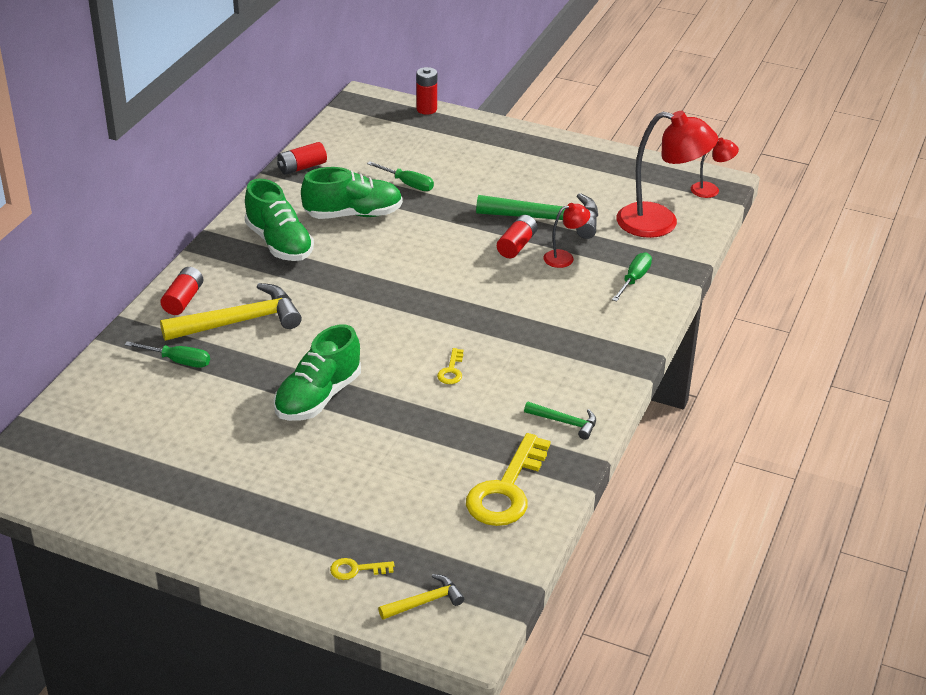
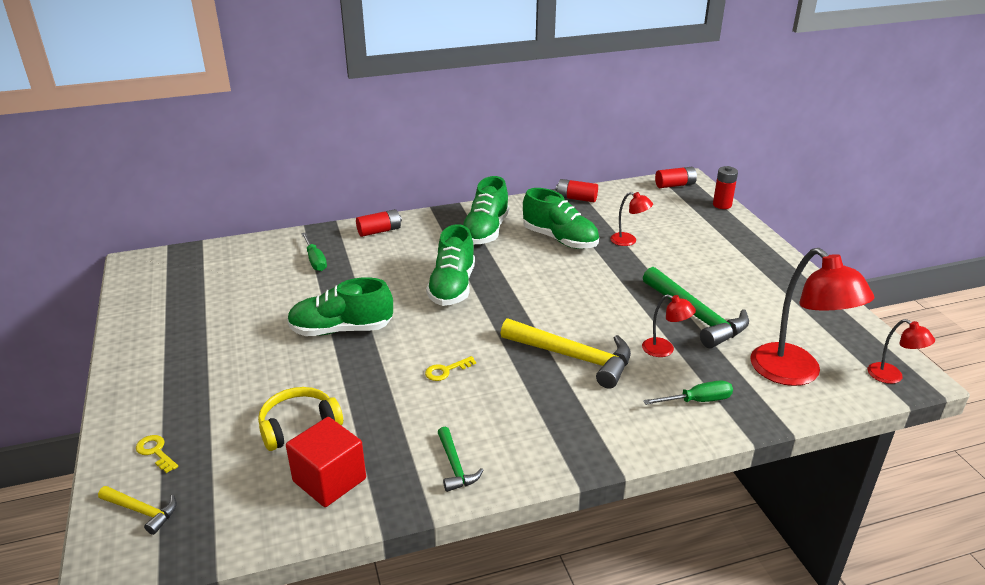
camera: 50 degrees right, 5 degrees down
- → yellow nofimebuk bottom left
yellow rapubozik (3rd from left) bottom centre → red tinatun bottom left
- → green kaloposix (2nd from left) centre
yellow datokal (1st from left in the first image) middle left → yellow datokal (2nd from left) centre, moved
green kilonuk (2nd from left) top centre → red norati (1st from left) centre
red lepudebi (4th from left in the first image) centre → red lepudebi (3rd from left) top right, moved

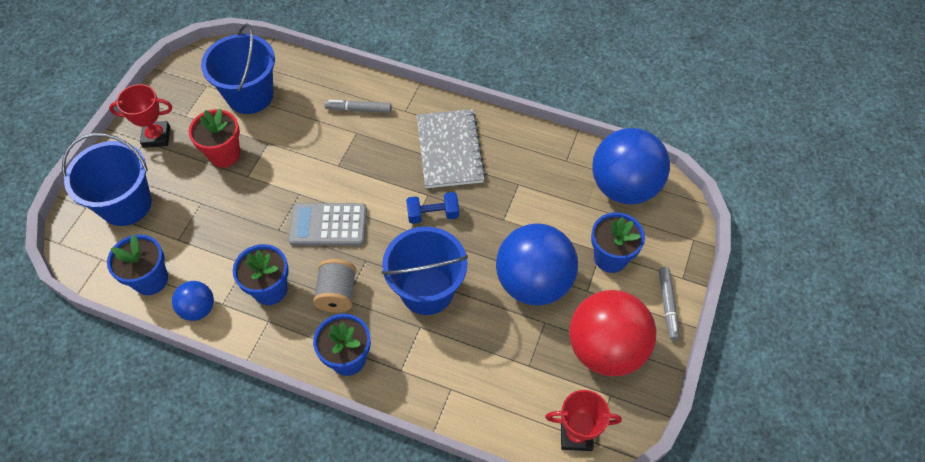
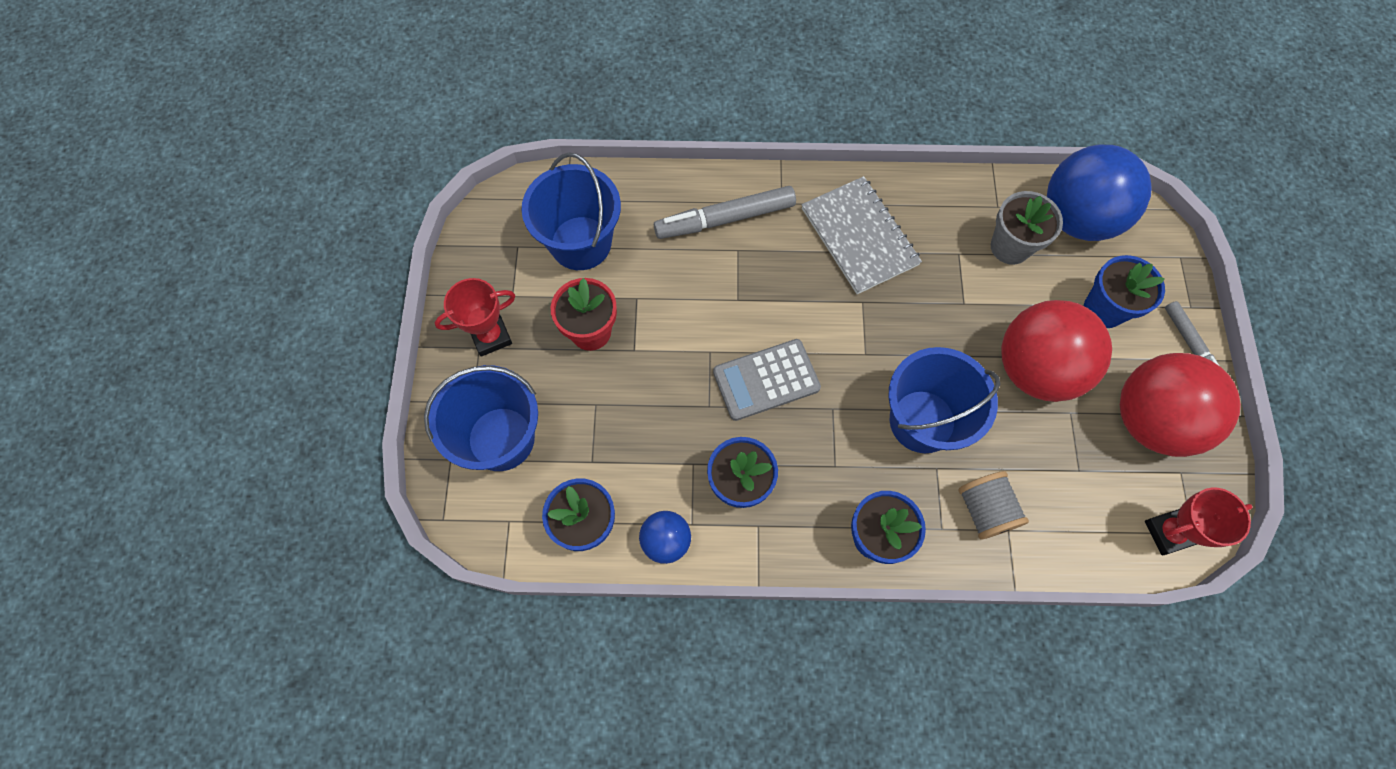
camera: 20 degrees left, 10 degrees up
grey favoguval (1st from left) top centre, x1.67
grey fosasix centre → grey fosasix middle right, moved
- → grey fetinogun top right
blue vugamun (2nd from left) centre → red vugamun (1st from left) middle right
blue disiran centre → -

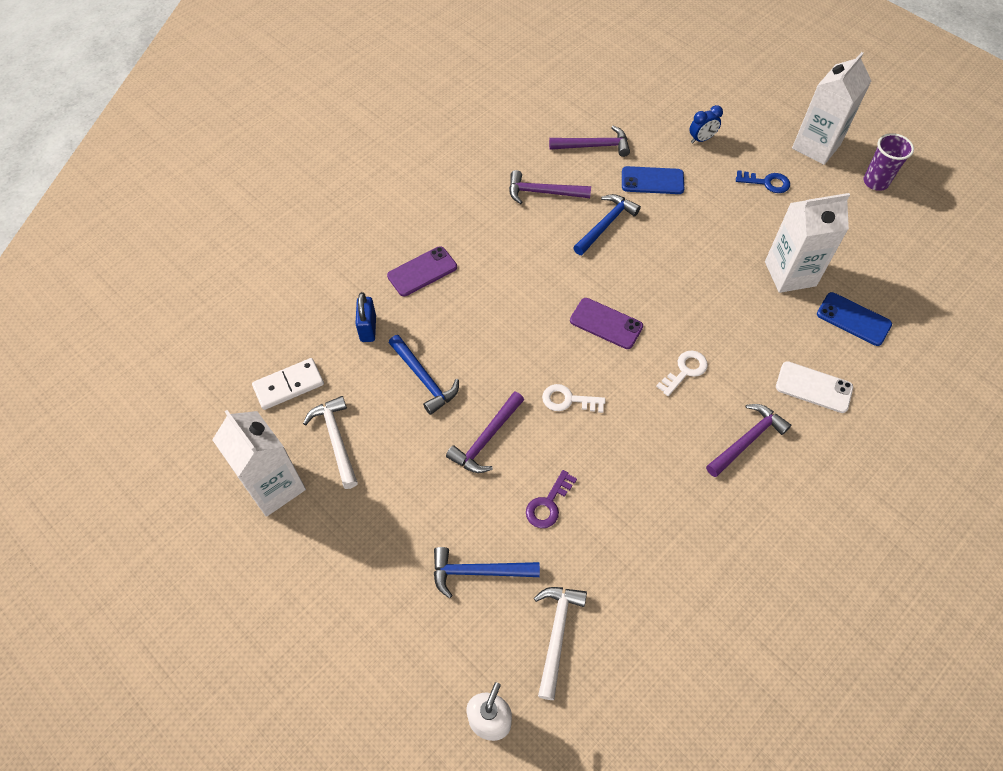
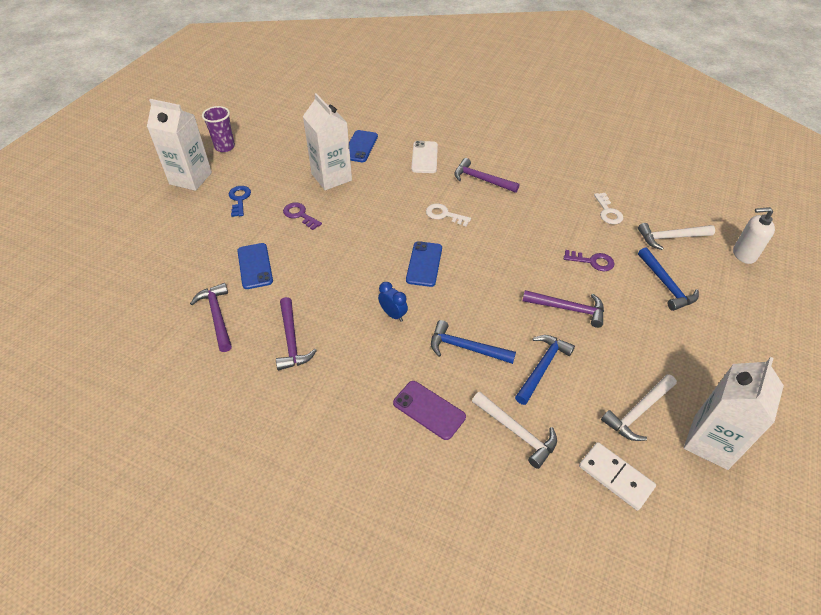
camera: 110 degrees left, 10 degrees down
- → purple rapubozik (1st from left) centre
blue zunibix top right → blue zunibix centre, moved
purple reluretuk (2nd from left) centre → blue reluretuk (3rd from left) centre
blue datokal (3rd from left in the first image) top centre → blue datokal (1st from left) centre, moved
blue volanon centre → white datokal (1st from left) bottom centre
white rapubozik (1st from left in the first image) centre → white rapubozik (2nd from left) middle right, moved

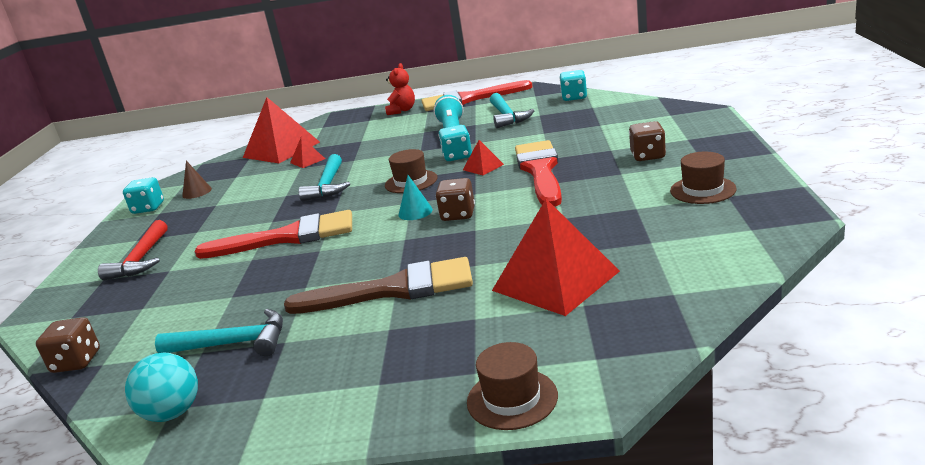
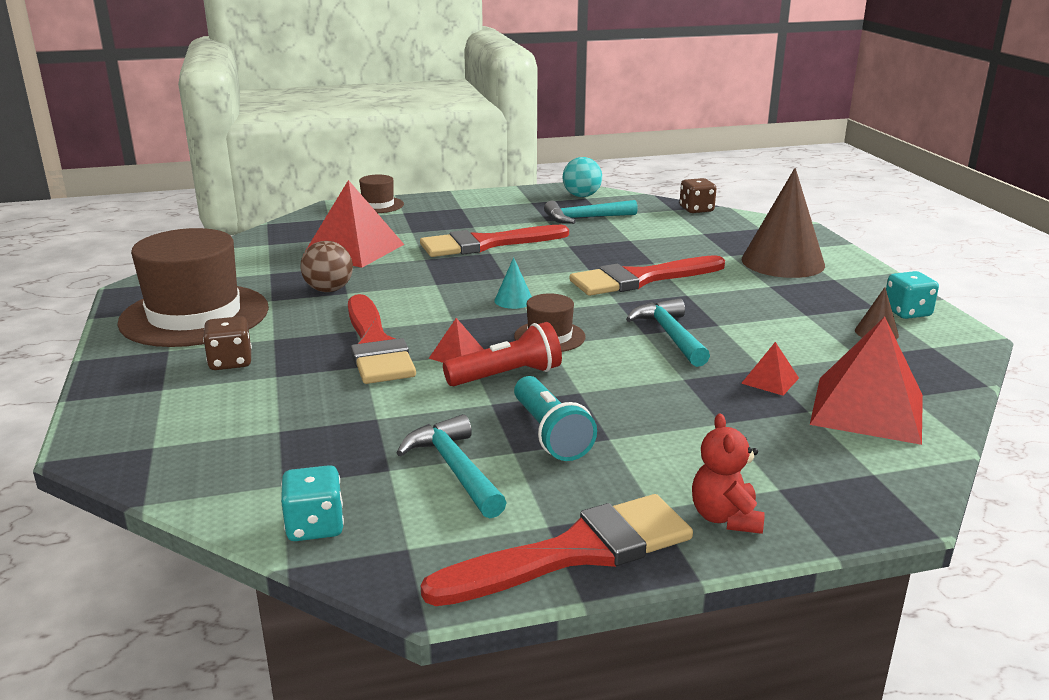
camera: 160 degrees right, 0 degrees up
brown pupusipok (3rd from left in the first image) middle right → brown pupusipok (1st from left) middle left, x2.11
- → brown vugamun middle left
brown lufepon centre → red lufepon (2nd from left) centre
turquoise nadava (2nd from left) top centre → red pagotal centre
red datokal middle left → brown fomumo (1st from left) top right
brown nadava (2nd from left) centre → -

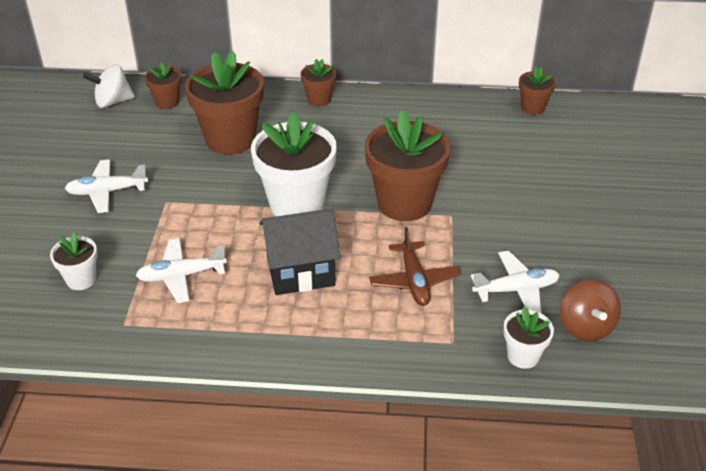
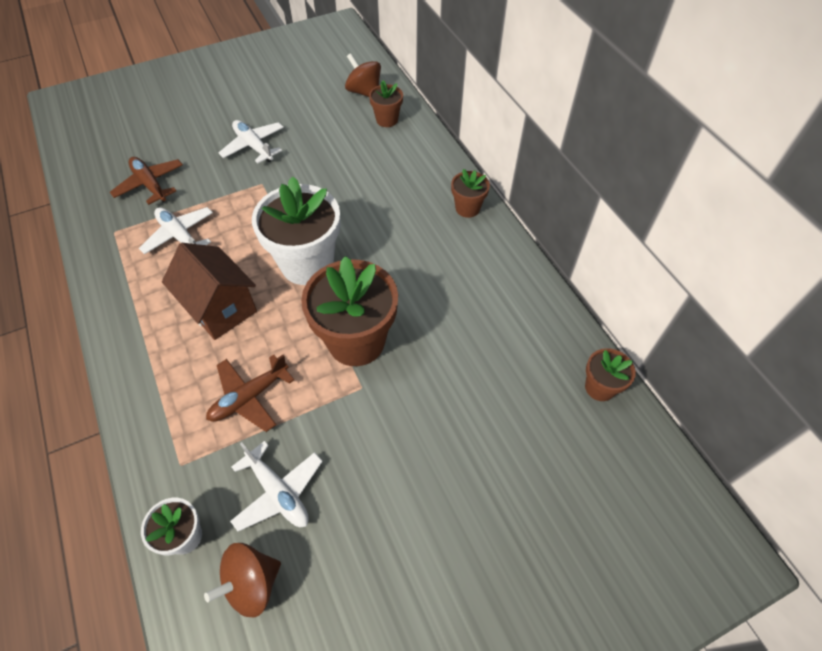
camera: 60 degrees right, 15 degrees up
white fetinogun (1st from left) middle left → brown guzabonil (1st from left) top left
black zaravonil centre → brown zaravonil middle left
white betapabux top left → brown betapabux (2nd from left) top centre
brown fetinogun (2nd from left) top left → -

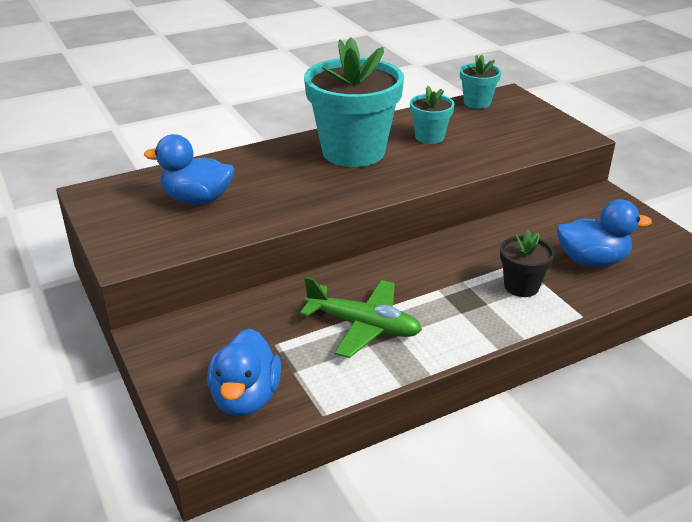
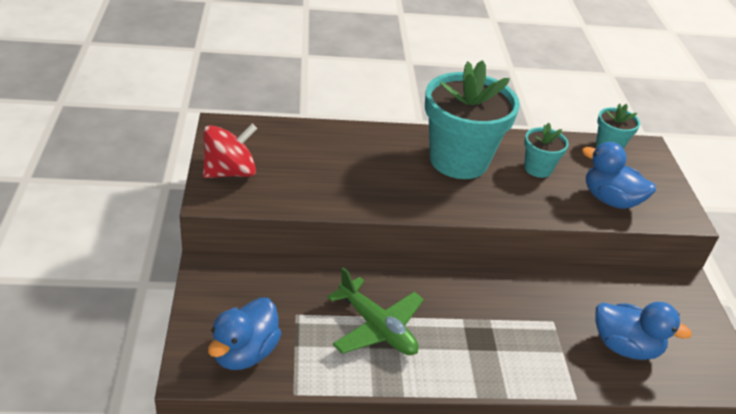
camera: 20 degrees right, 5 degrees up
- → red betapabux middle left
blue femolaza (1st from left in the first image) top left → blue femolaza (2nd from left) middle right, moved
black fetinogun middle right → -

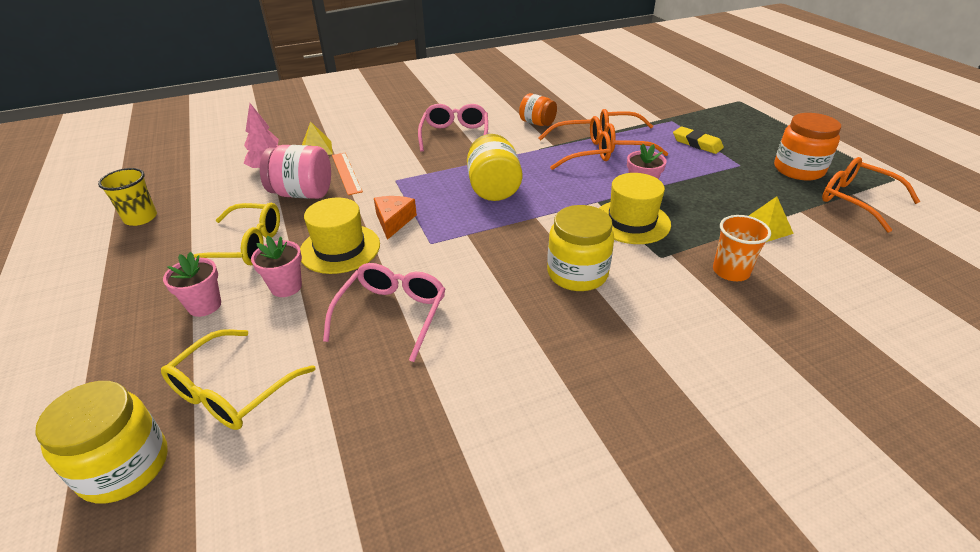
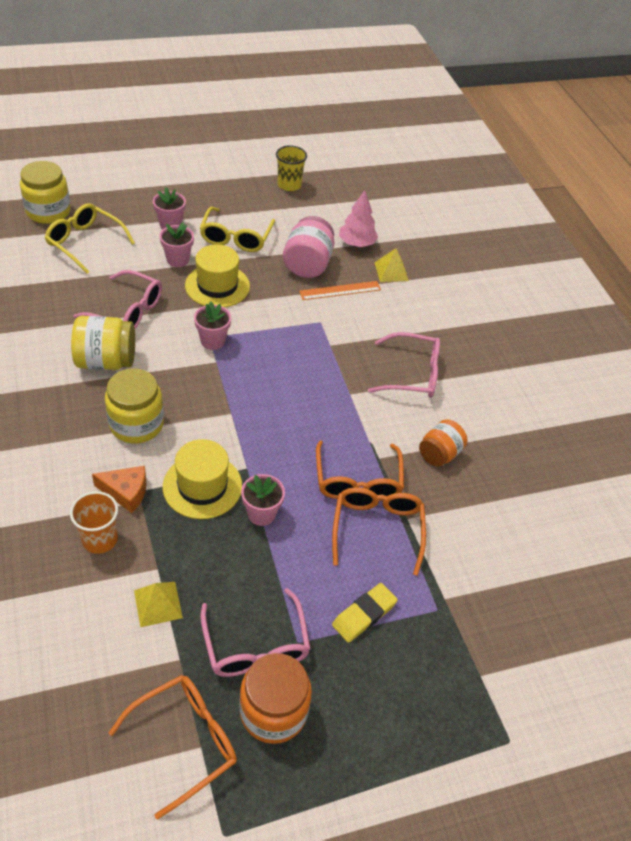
camera: 90 degrees right, 10 degrees up
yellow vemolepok (2nd from left) top centre → yellow vemolepok (2nd from left) middle left, moved
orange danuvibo centre → orange danuvibo middle left, moved
- → pink fetinogun (3rd from left) centre
- → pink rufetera (2nd from left) bottom centre

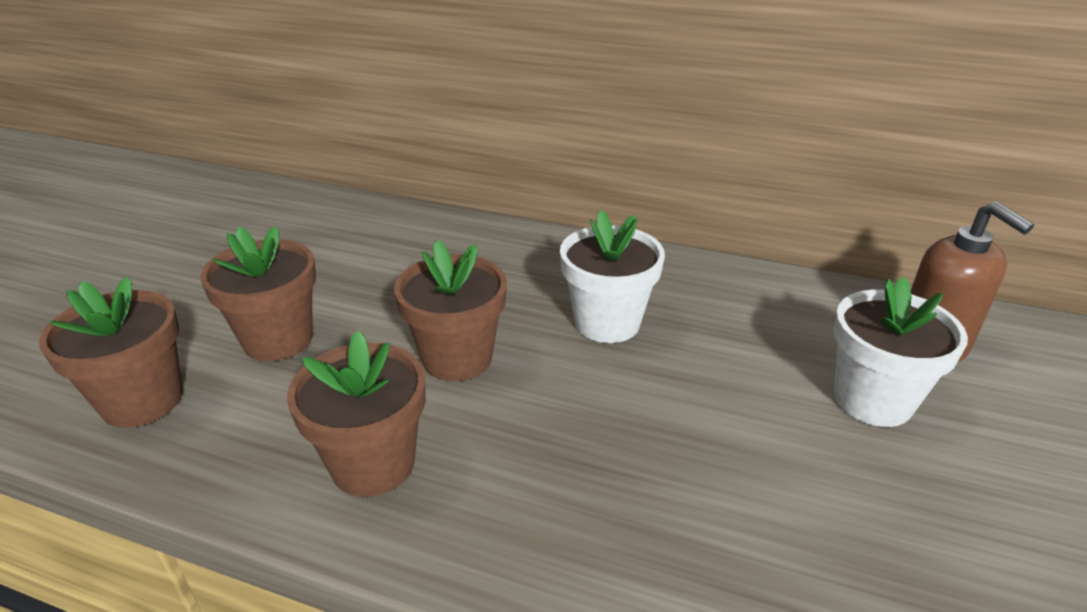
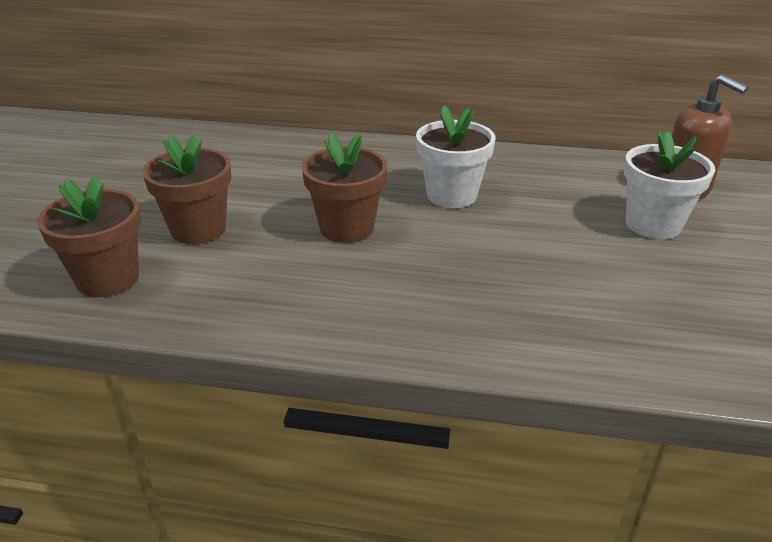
camera: 10 degrees left, 0 degrees up
brown fetinogun (3rd from left) bottom left → -

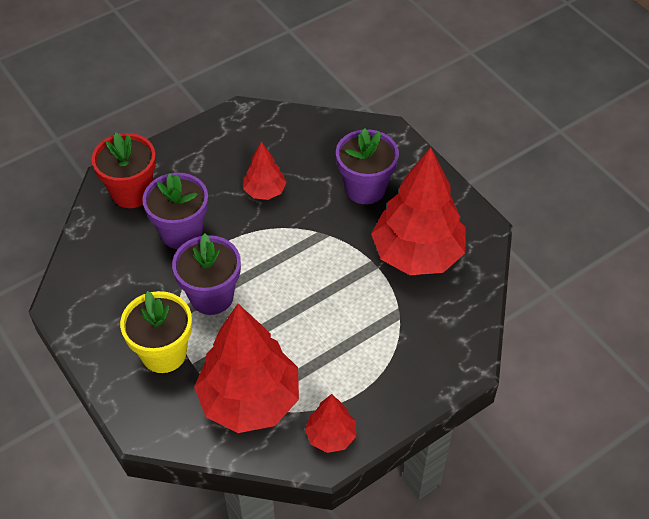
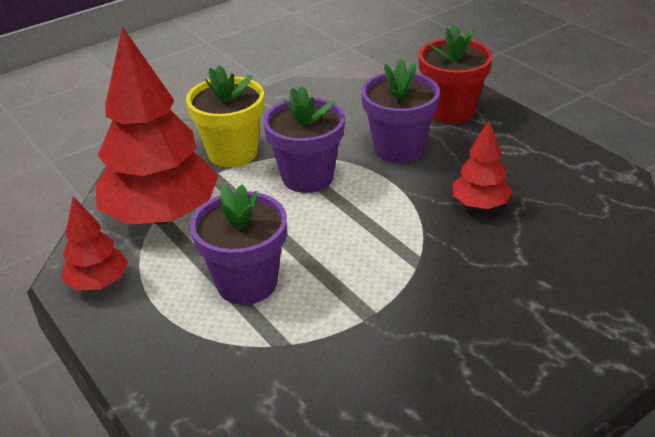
camera: 90 degrees right, 15 degrees down
purple fetinogun (3rd from left in the first image) top centre → purple fetinogun (1st from left) centre, moved
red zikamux (4th from left) centre → -

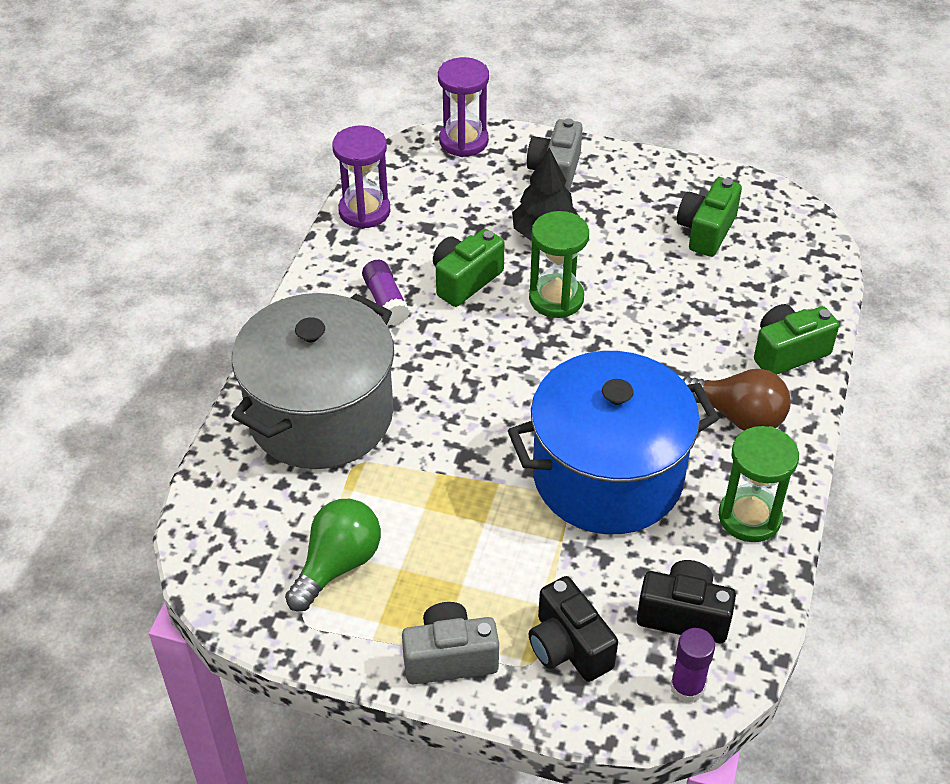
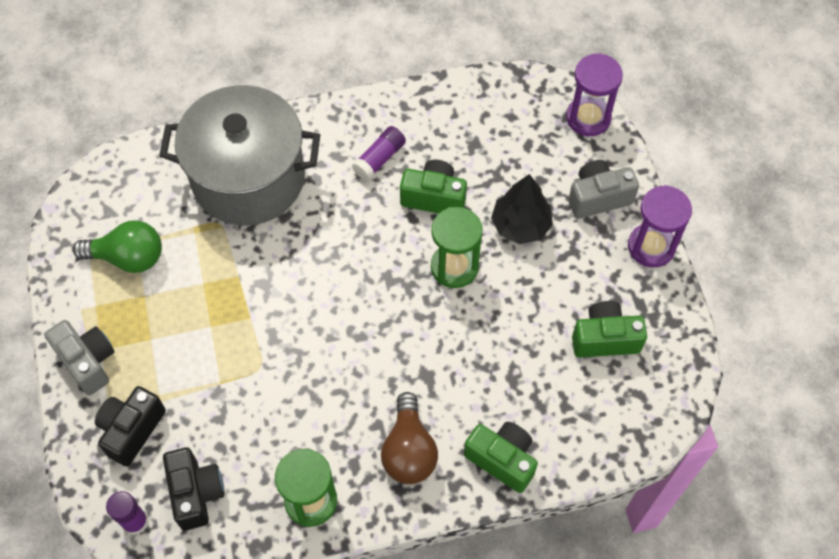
camera: 60 degrees right, 15 degrees up
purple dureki (1st from left in the first image) top centre → purple dureki (2nd from left) middle right, moved
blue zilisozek centre → -

